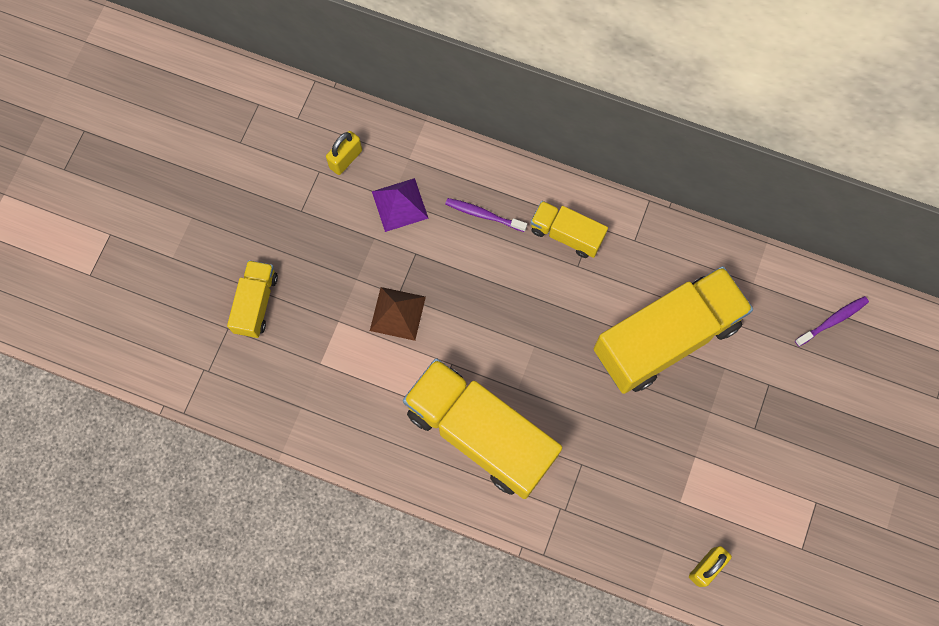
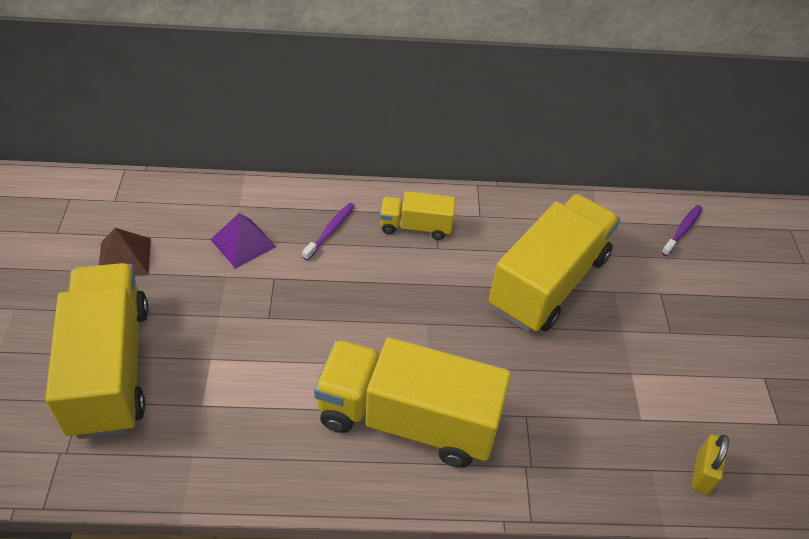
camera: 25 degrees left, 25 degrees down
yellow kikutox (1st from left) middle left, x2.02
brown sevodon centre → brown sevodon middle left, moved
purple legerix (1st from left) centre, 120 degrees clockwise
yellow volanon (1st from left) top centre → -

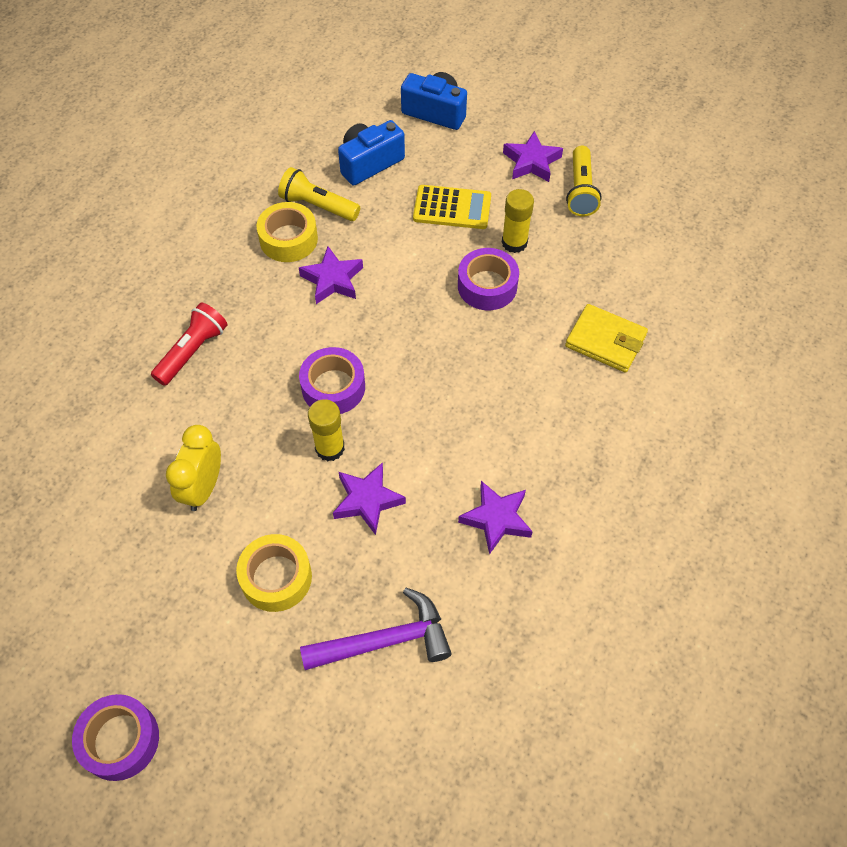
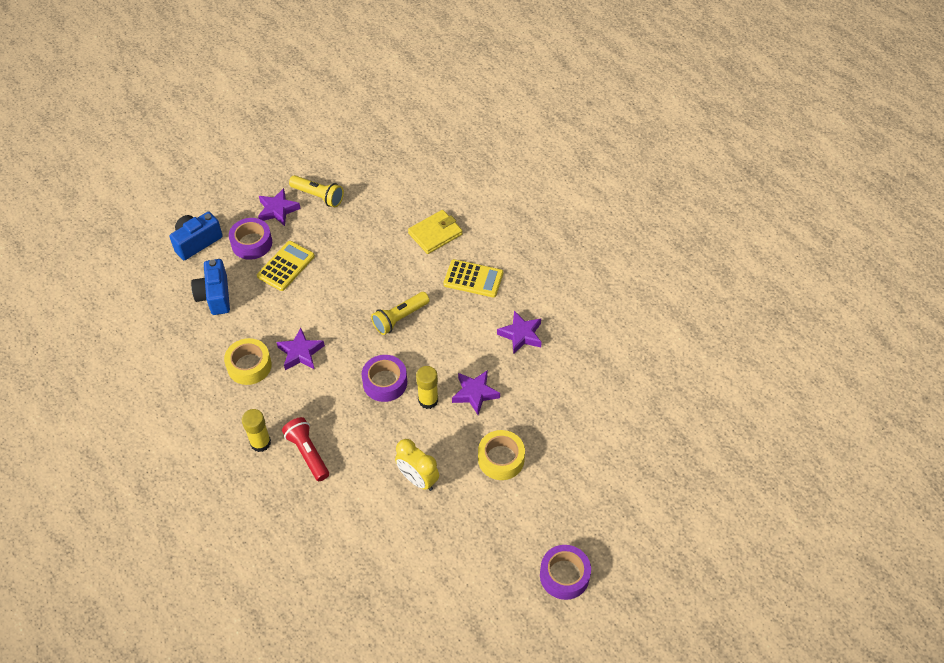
camera: 65 degrees left, 5 degrees down
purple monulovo (3rd from left in the first image) top centre → purple monulovo (1st from left) middle left, moved
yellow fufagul (2nd from left in the first image) top centre → yellow fufagul (1st from left) middle left, moved
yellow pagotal (1st from left in the first image) top centre → yellow pagotal (2nd from left) centre, moved
- → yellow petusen (2nd from left) centre
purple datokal bottom centre → -

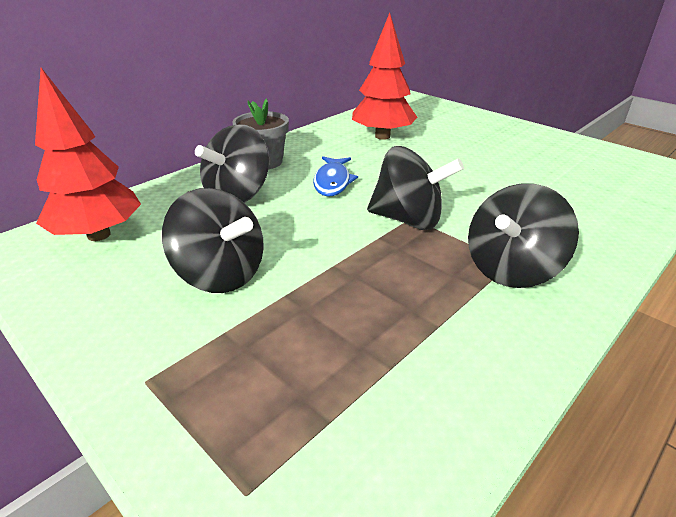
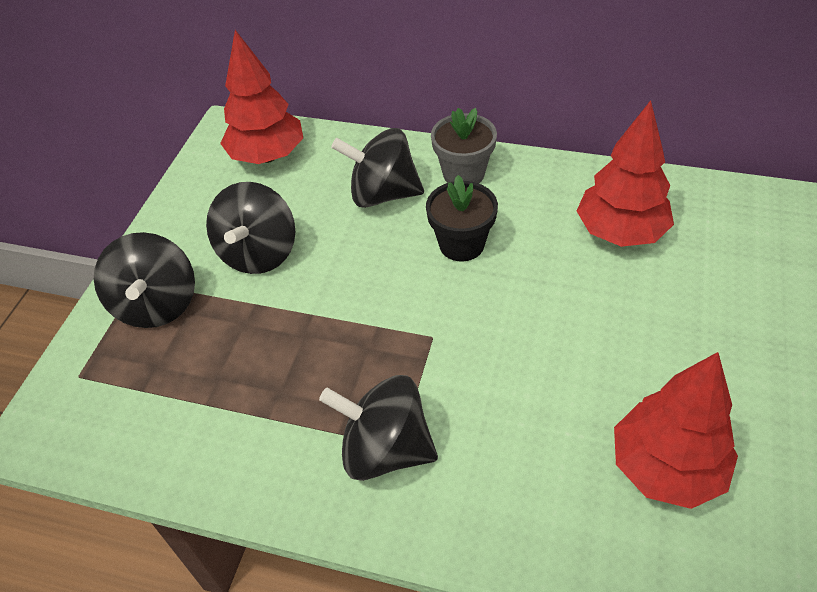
camera: 65 degrees right, 15 degrees up
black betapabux (3rd from left in the first image) centre → black betapabux (1st from left) middle left, moved
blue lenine centre → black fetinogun centre
- → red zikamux (3rd from left) bottom right

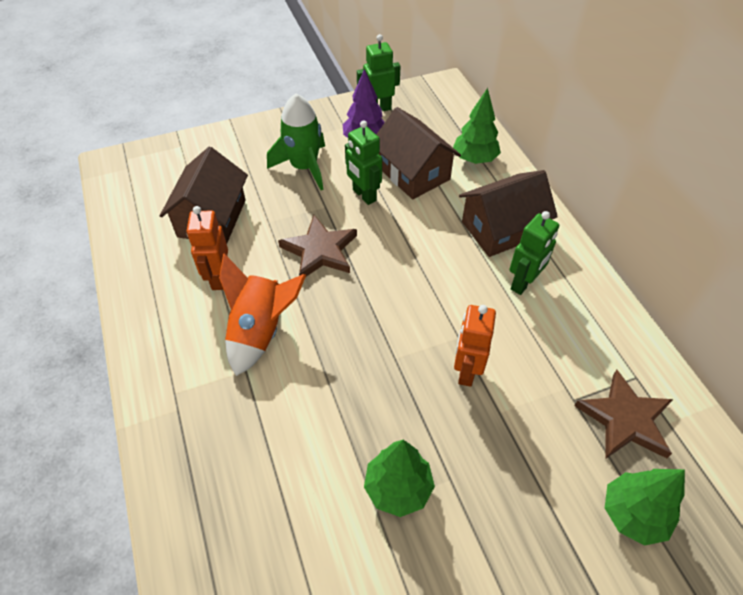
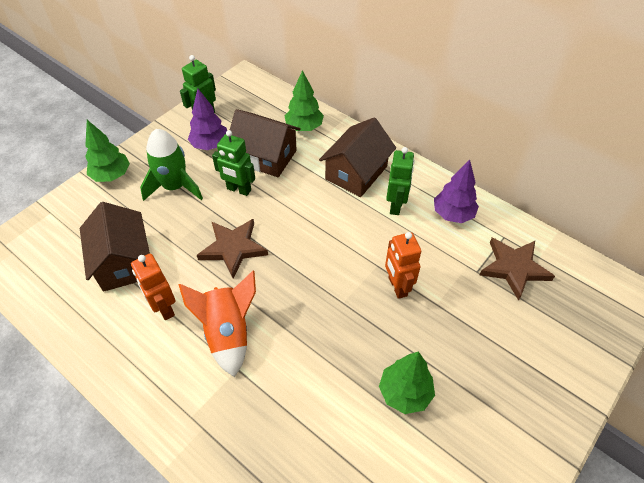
camera: 30 degrees left, 0 degrees up
green zikamux (3rd from left in the first image) bottom right → green zikamux (1st from left) top left, moved
- → purple zikamux (2nd from left) middle right

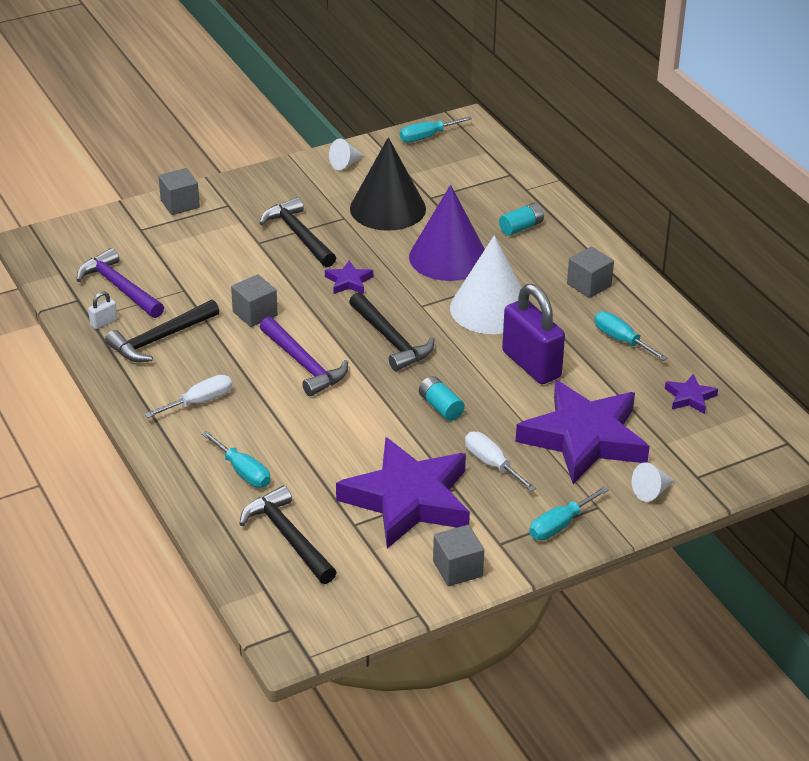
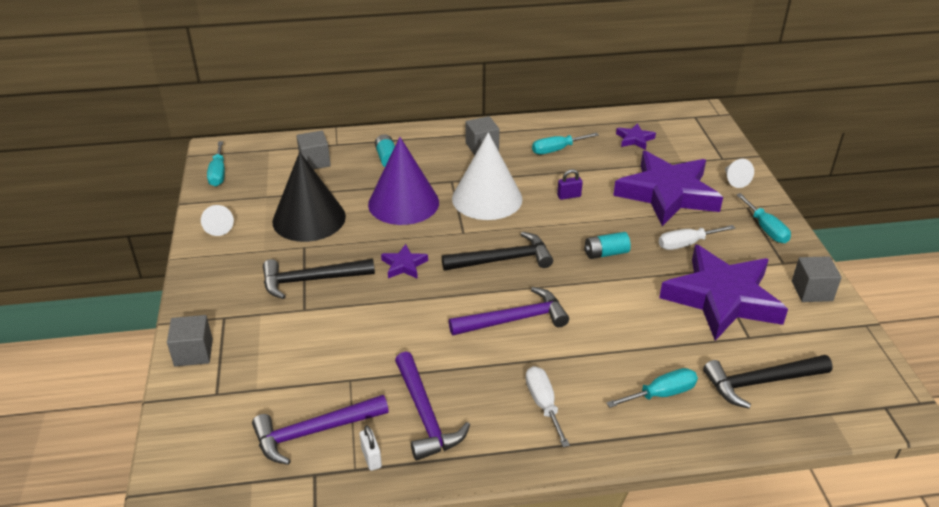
camera: 70 degrees left, 0 degrees up
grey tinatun (2nd from left) middle left → grey tinatun (2nd from left) top centre, moved
black datokal (1st from left) middle left → purple datokal (2nd from left) bottom centre
purple volanon centre, x0.40

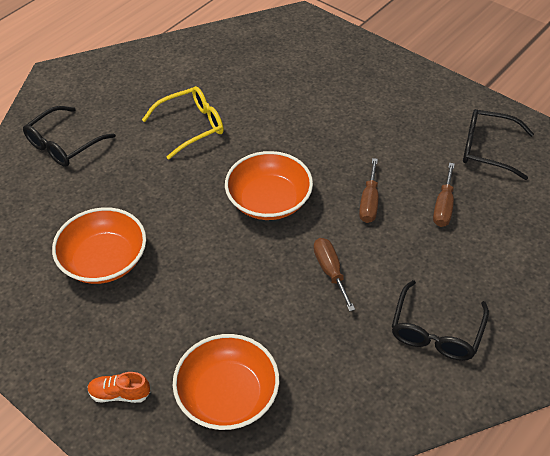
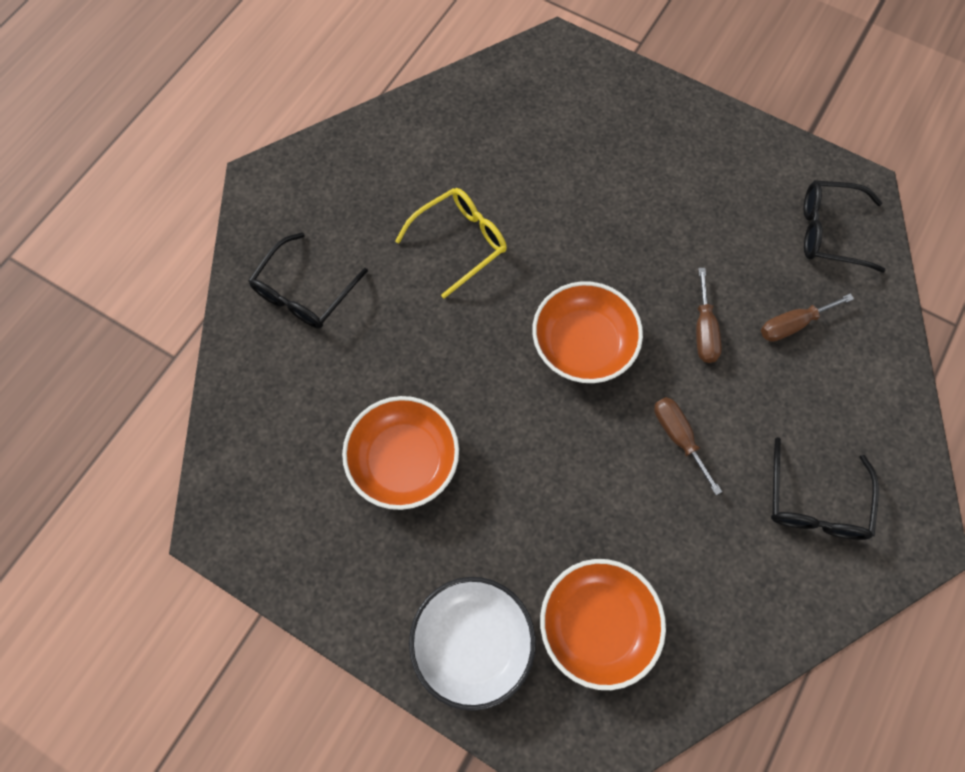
camera: 10 degrees left, 20 degrees up
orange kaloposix bottom left → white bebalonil bottom centre
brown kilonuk (3rd from left) middle right, 60 degrees clockwise

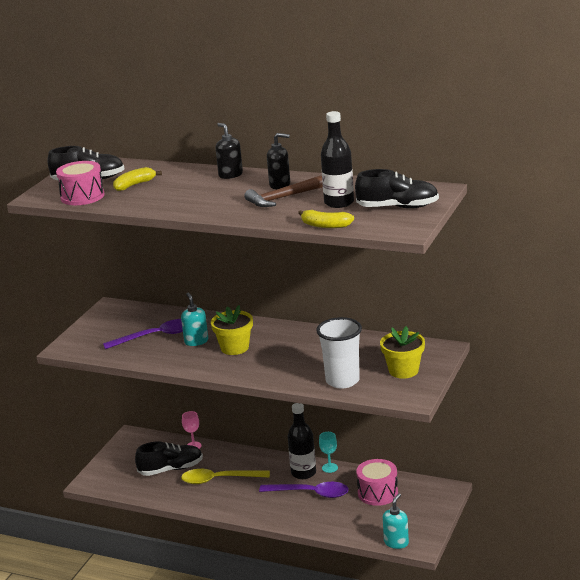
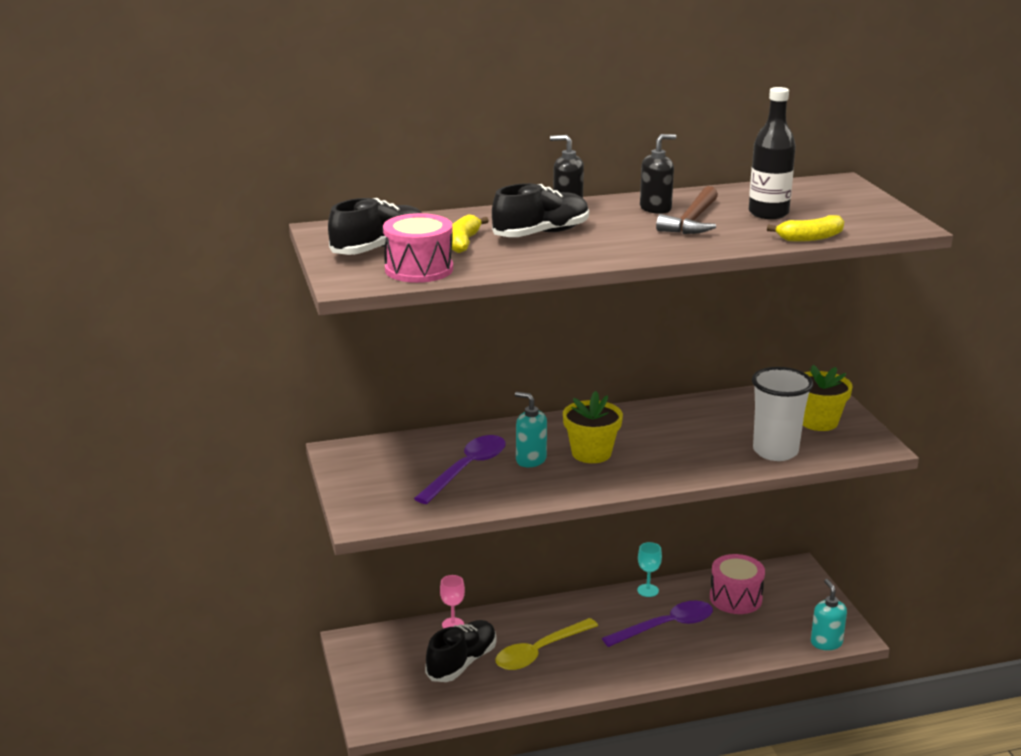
camera: 40 degrees left, 0 degrees up
black kaloposix (3rd from left) top right → black kaloposix (3rd from left) top centre, moved
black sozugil (1st from left) bottom centre → -

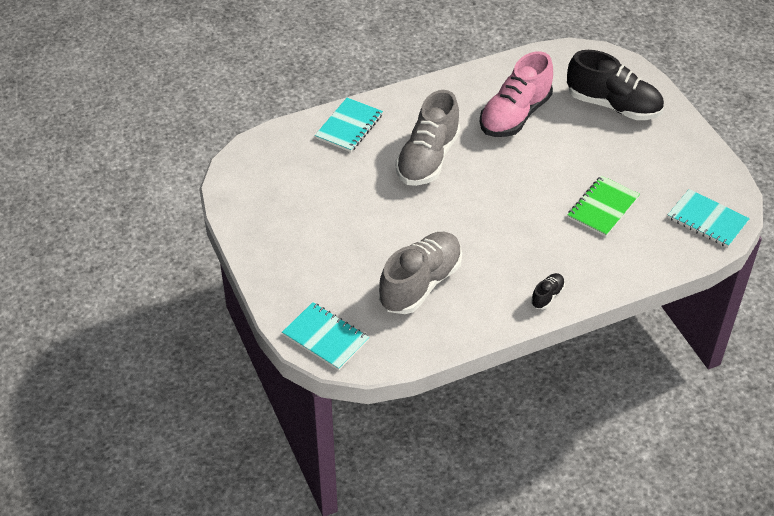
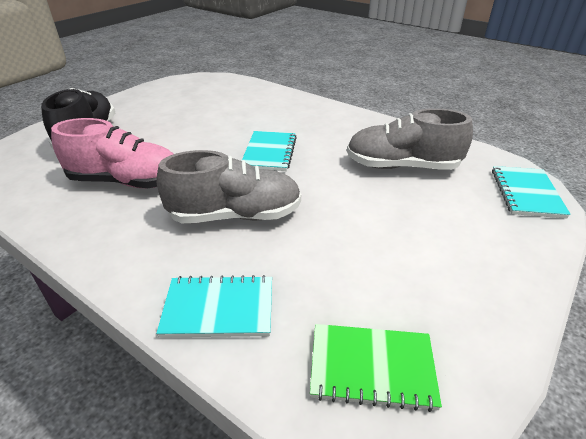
camera: 120 degrees left, 10 degrees down
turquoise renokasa (3rd from left in the first image) middle right → turquoise renokasa (2nd from left) centre, moved
green renokasa middle right → green renokasa bottom centre, moved
black kaloposix (1st from left) middle right → -

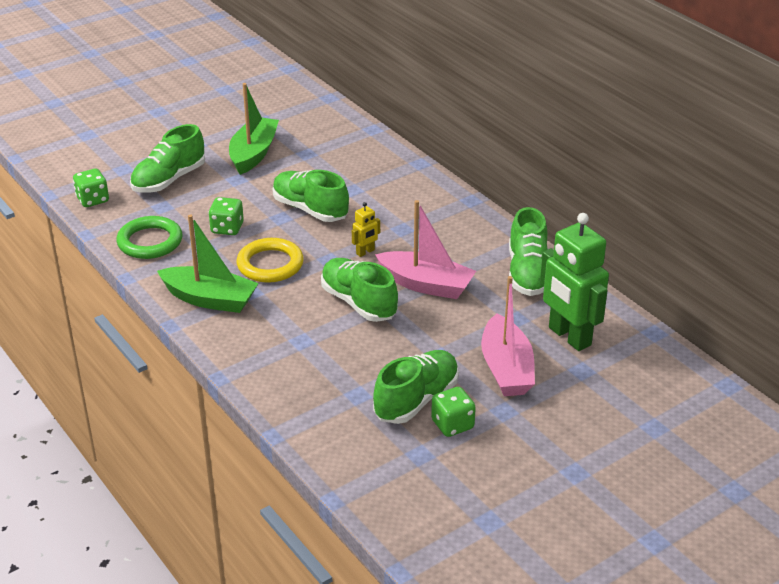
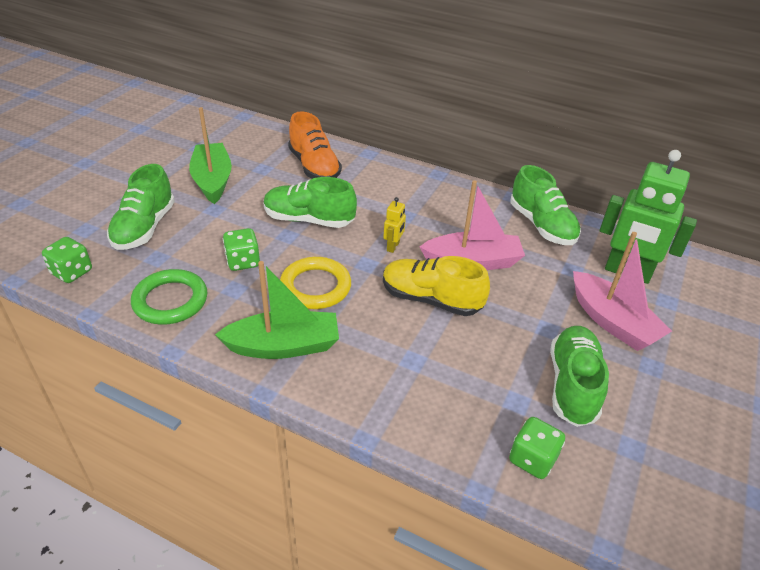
camera: 30 degrees left, 5 degrees up
- → orange kaloposix top centre
green kaloposix (3rd from left) centre → yellow kaloposix centre
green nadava (3rd from left) bottom centre → green nadava (3rd from left) bottom right, moved

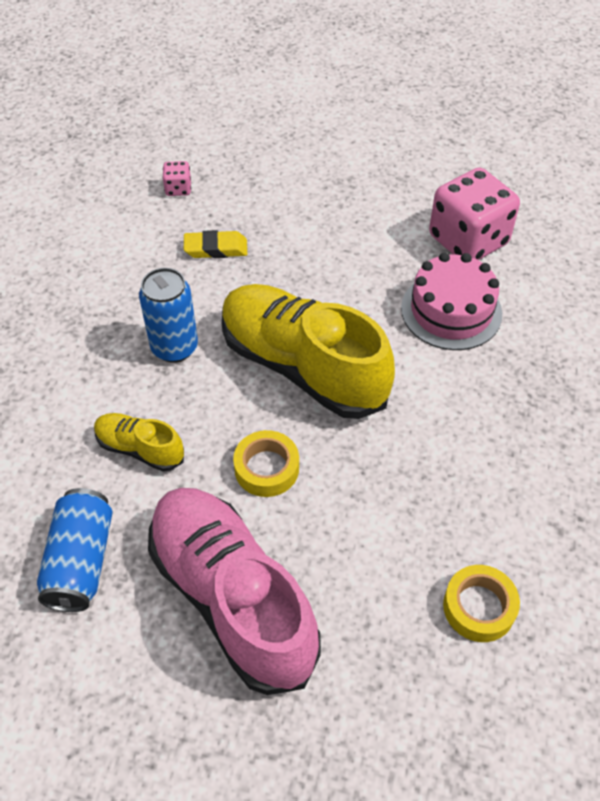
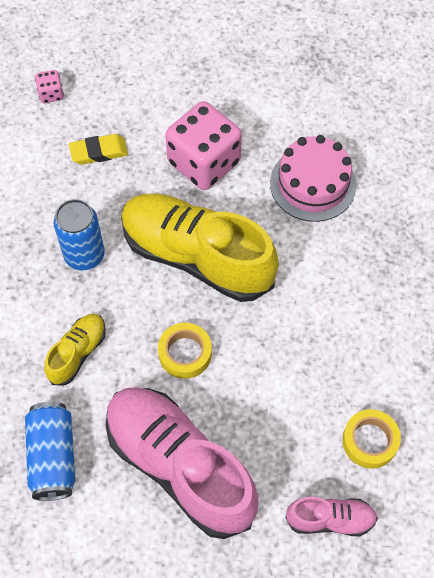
camera: 10 degrees left, 10 degrees up
yellow kaloposix (1st from left) middle left, 105 degrees clockwise
pink nadava (2nd from left) top right → pink nadava (2nd from left) top centre, moved
- → pink kaloposix (2nd from left) bottom right

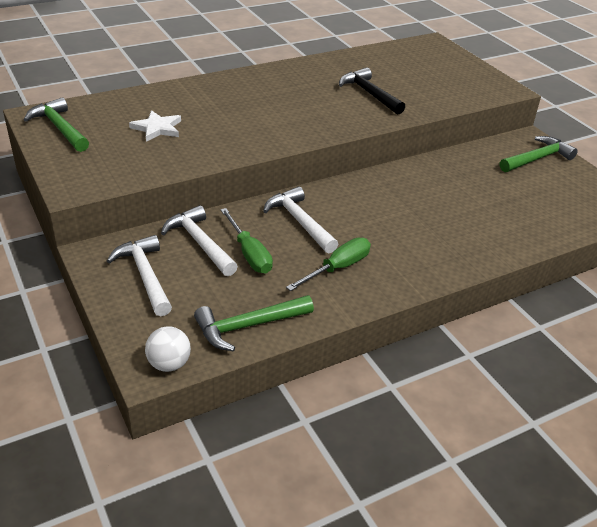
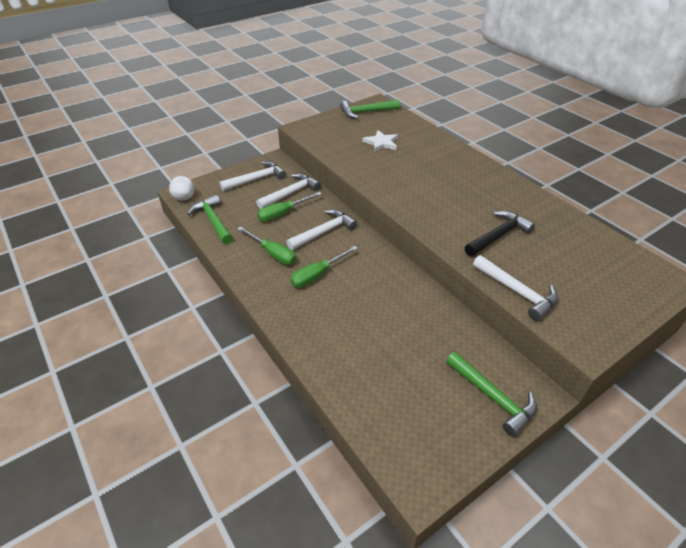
camera: 85 degrees right, 5 degrees up
- → green kilonuk (3rd from left) centre
green datokal (1st from left in the first image) top left → green datokal (2nd from left) top centre, 150 degrees counterclockwise
- → white datokal (4th from left) middle right

